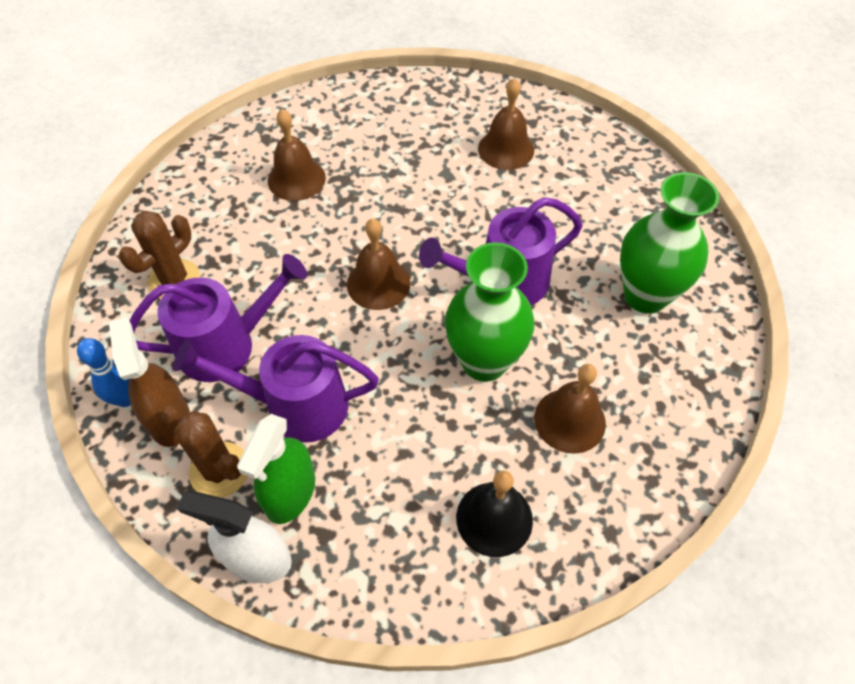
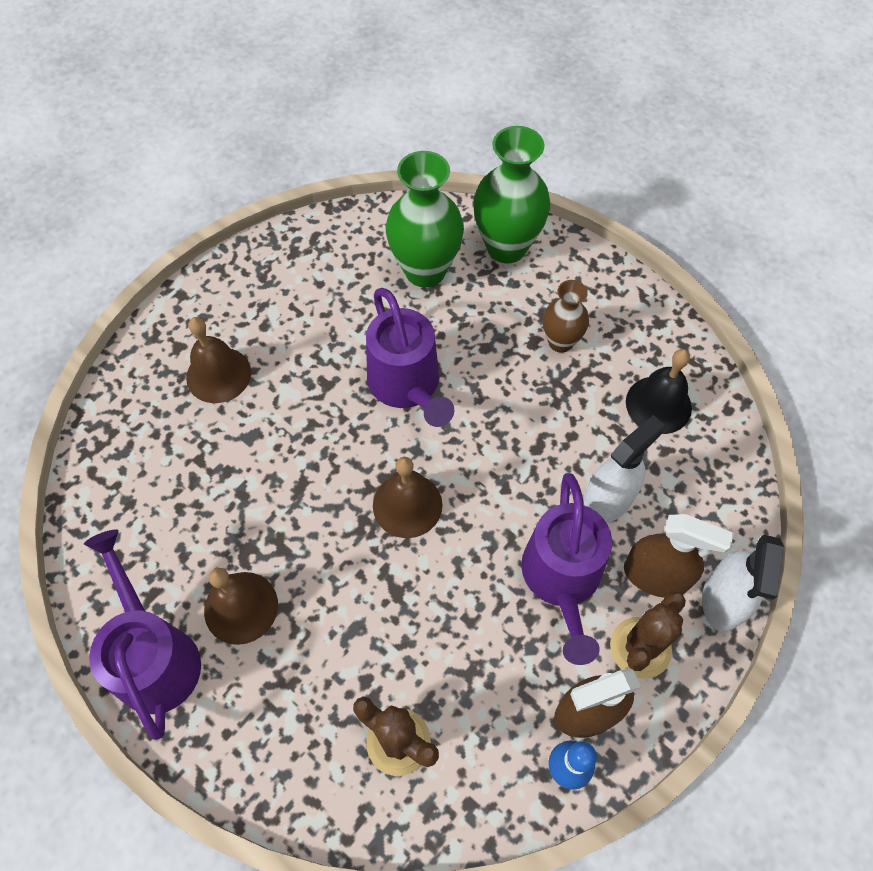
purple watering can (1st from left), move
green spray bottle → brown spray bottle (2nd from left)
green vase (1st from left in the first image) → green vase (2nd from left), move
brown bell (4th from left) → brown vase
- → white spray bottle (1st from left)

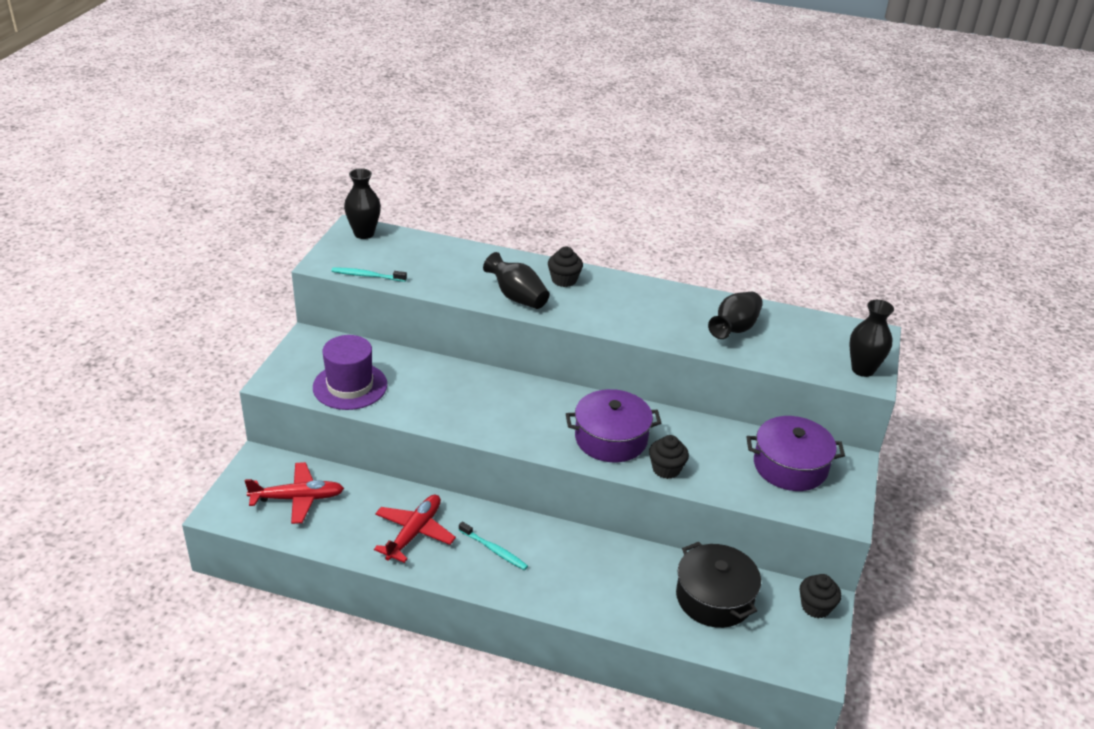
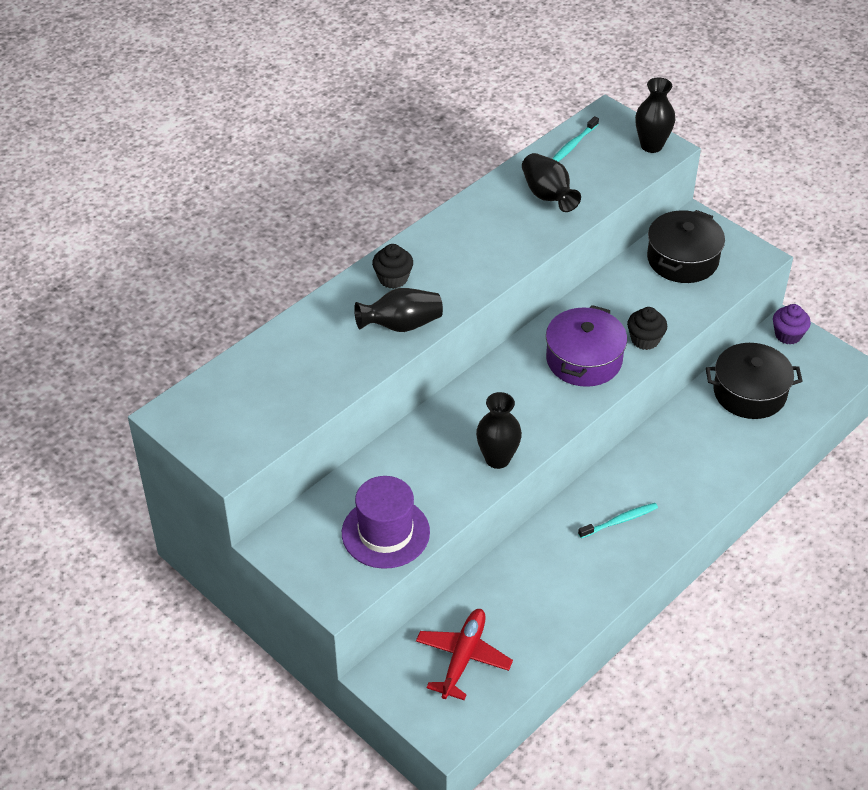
turquoise toothbrush (1st from left), move
black vase (1st from left in the first image) → black vase (2nd from left), move
red plane (2nd from left) → -
purple pot (2nd from left) → black pot (1st from left)
black cupcake (3rd from left) → purple cupcake

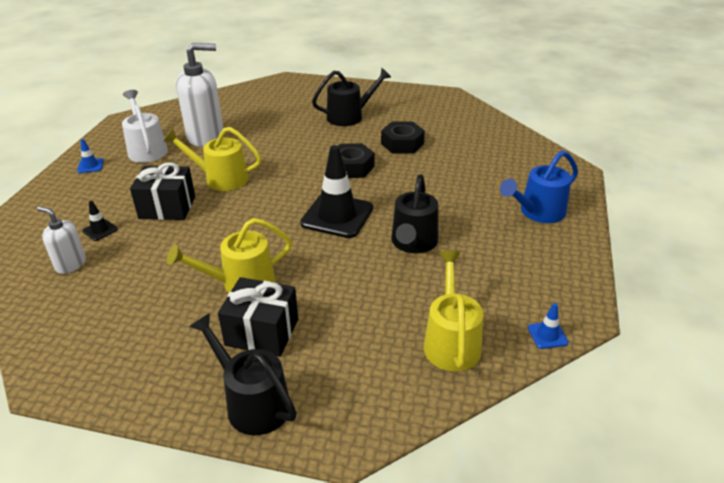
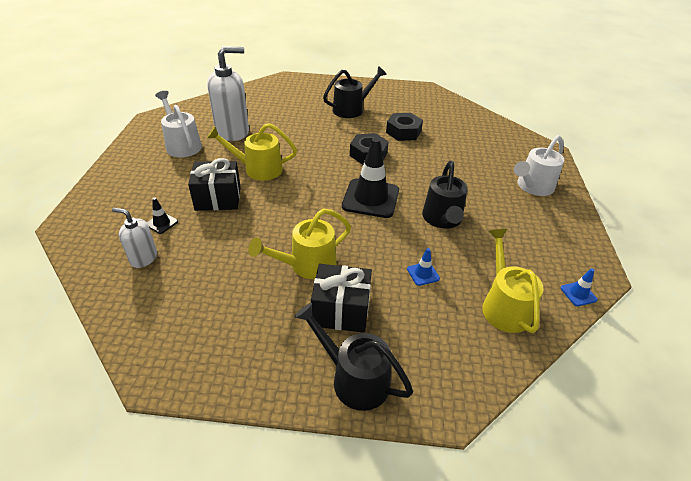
blue traffic cone (1st from left), move
blue watering can → white watering can (2nd from left)

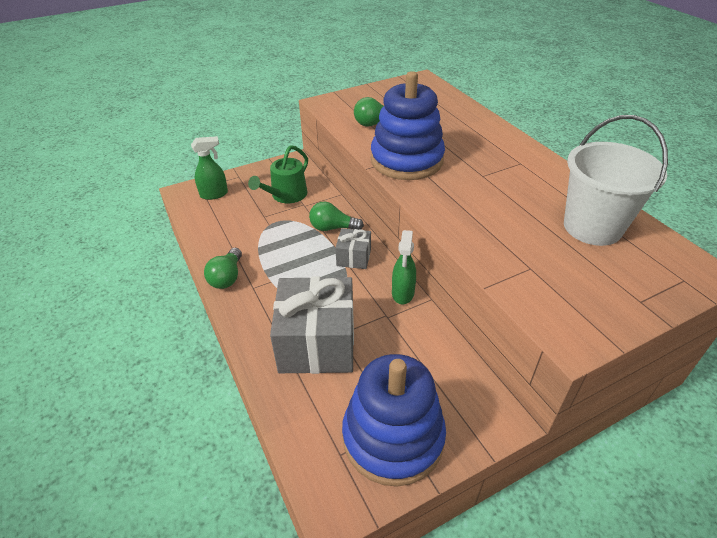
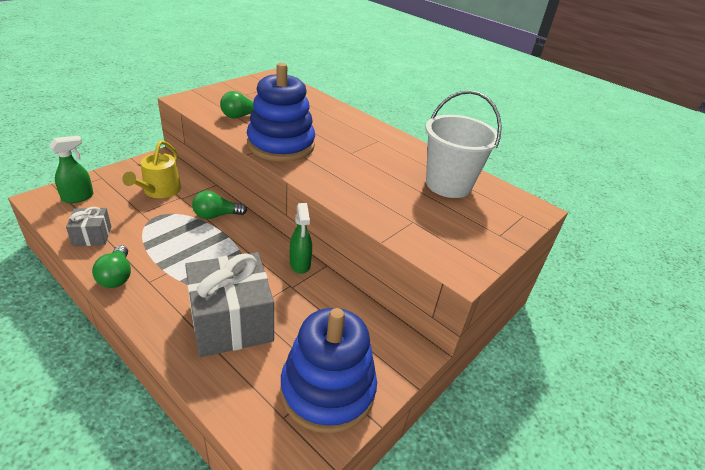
green watering can → yellow watering can
grey gift (2nd from left in the first image) → grey gift (1st from left), move

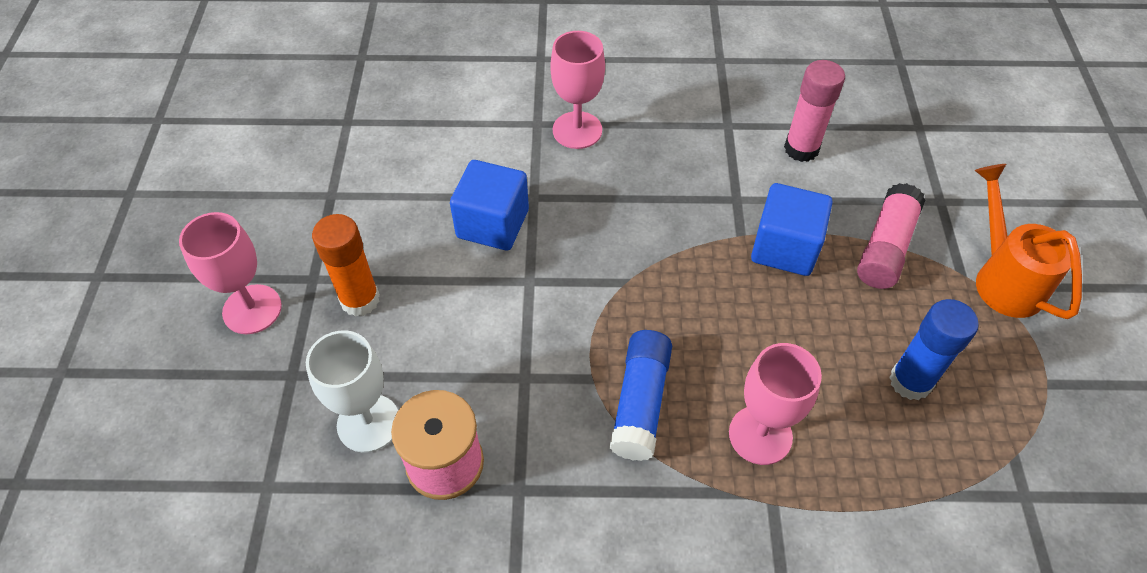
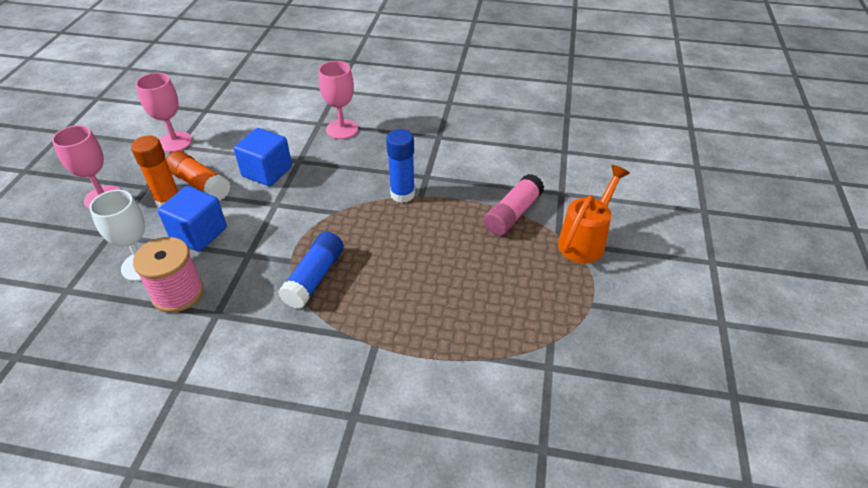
pink goblet (3rd from left in the first image) → pink goblet (2nd from left), move
blue cube (2nd from left in the first image) → blue cube (1st from left), move
pink glue stick (1st from left) → -
blue glue stick (2nd from left), move
orange watering can, 45 degrees clockwise
- → orange glue stick (2nd from left)

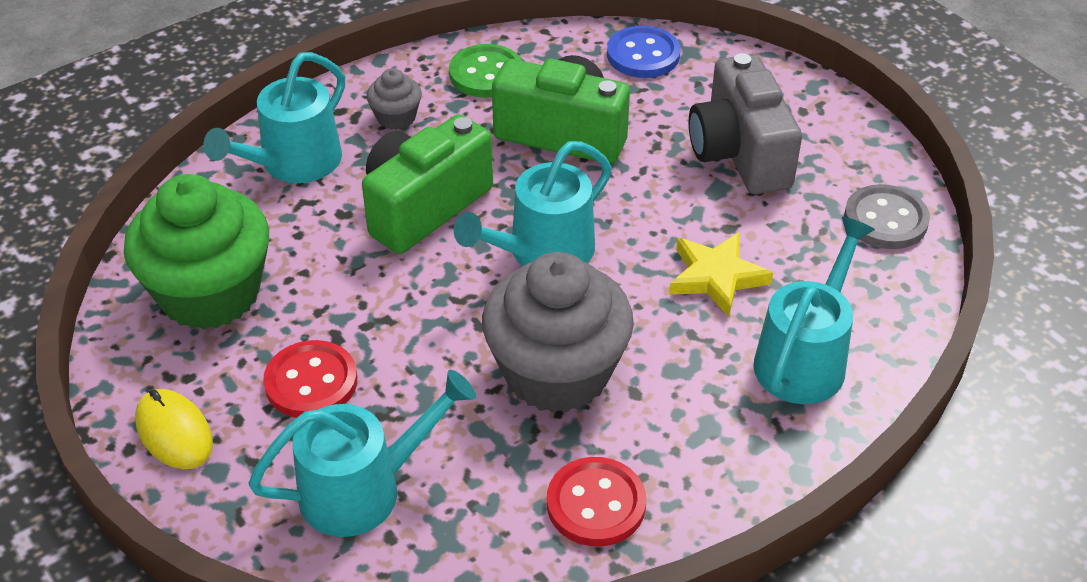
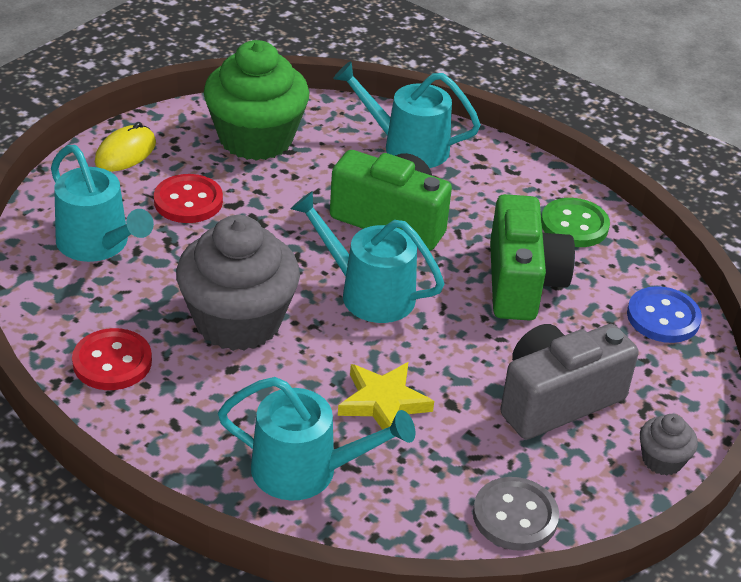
grey cupcake (1st from left in the first image) → grey cupcake (2nd from left), move

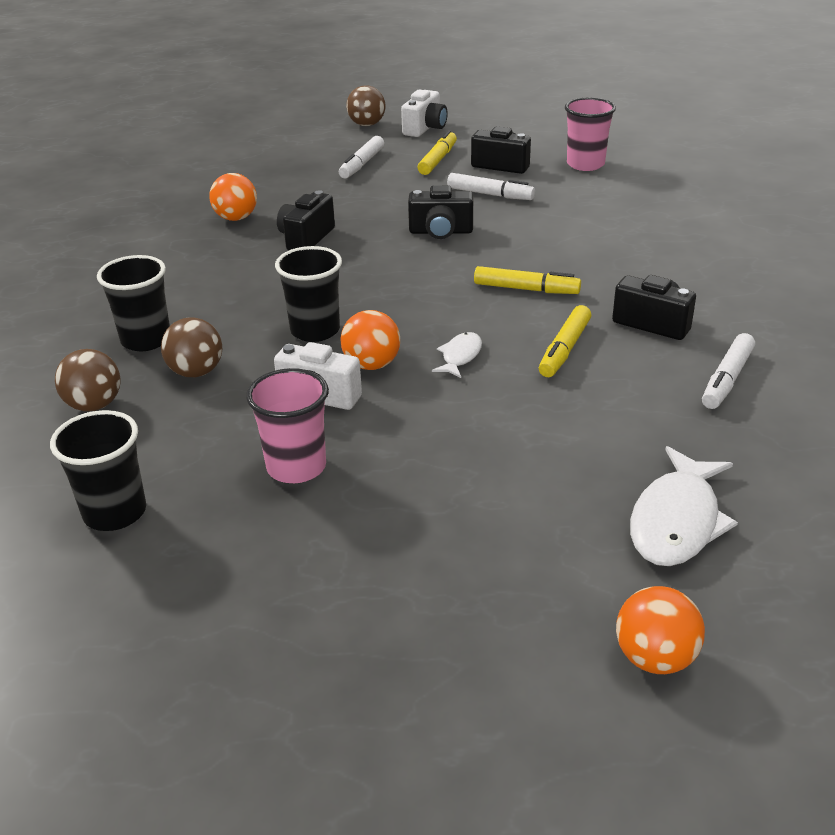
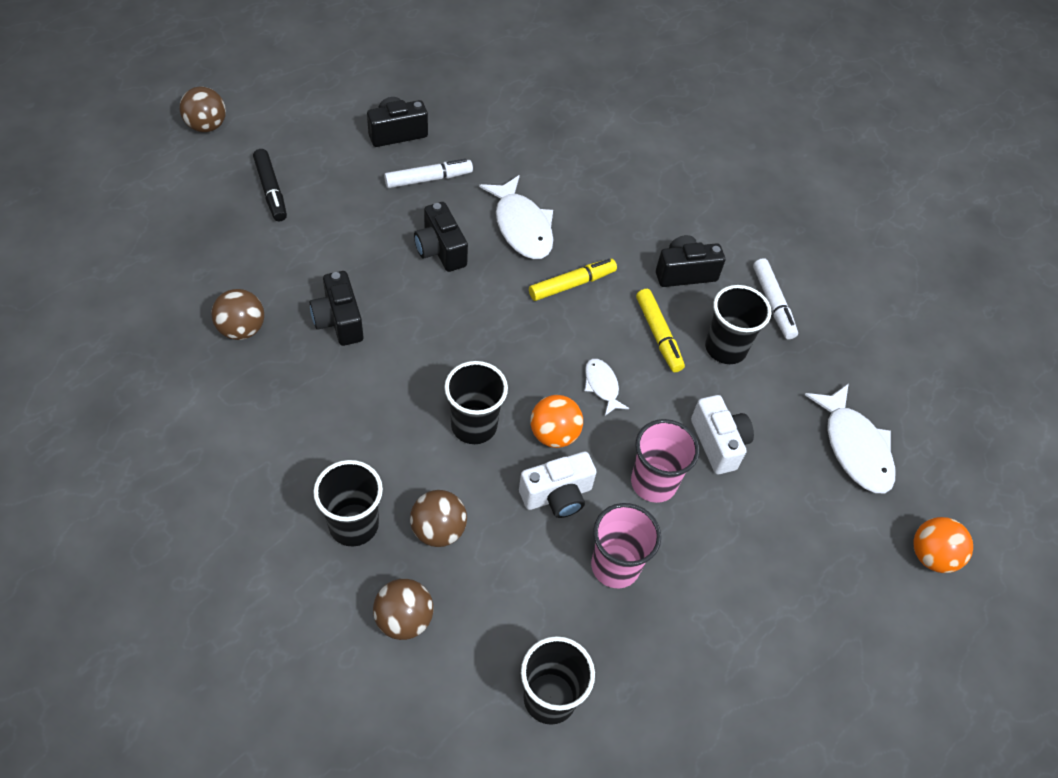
orange ball (1st from left) → brown ball (2nd from left)
white marker (1st from left) → black marker
white camera (2nd from left), move
black camera (2nd from left in the first image) → black camera (3rd from left), 105 degrees clockwise
yellow marker (1st from left) → -
pink cup (2nd from left), move
- → white fish (1st from left)
- → black cup (4th from left)

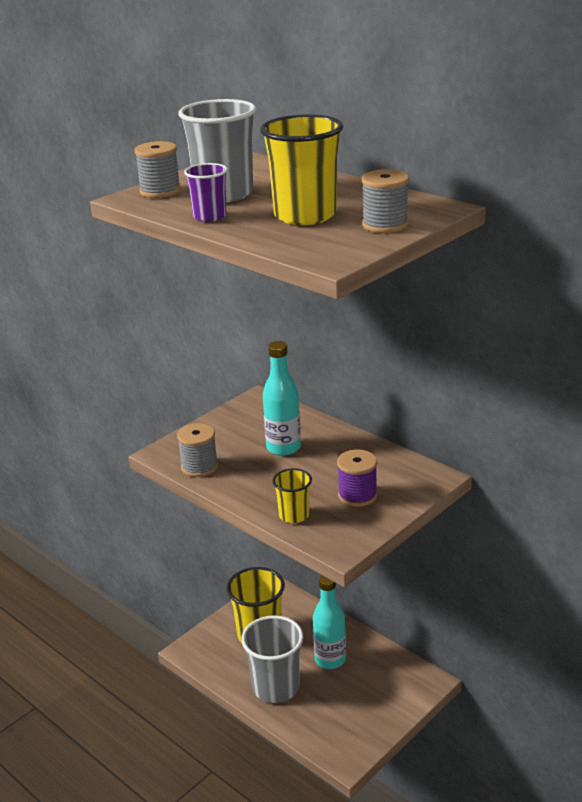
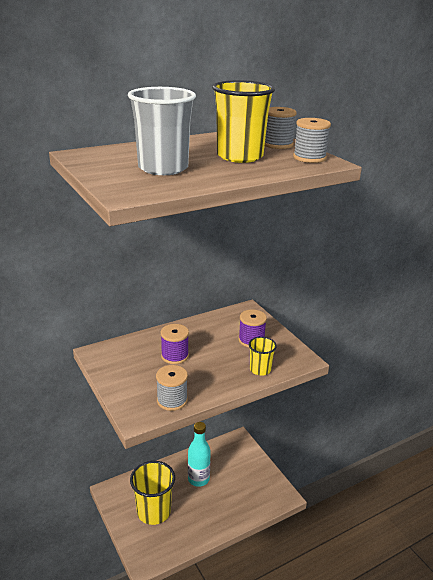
grey spool (1st from left in the first image) → grey spool (3rd from left), move
purple cup → -
grey cup (2nd from left) → -
turquoise bottle (1st from left) → purple spool (1st from left)

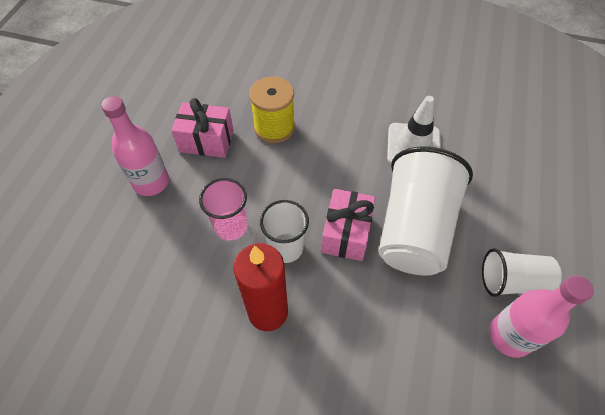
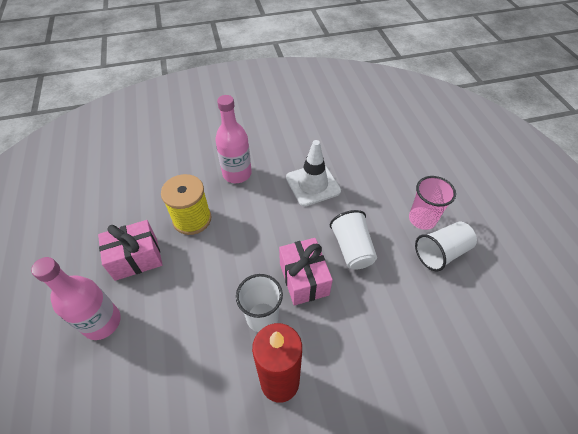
pink cup, move
white cup (2nd from left), x0.55
pink bottle (2nd from left), move

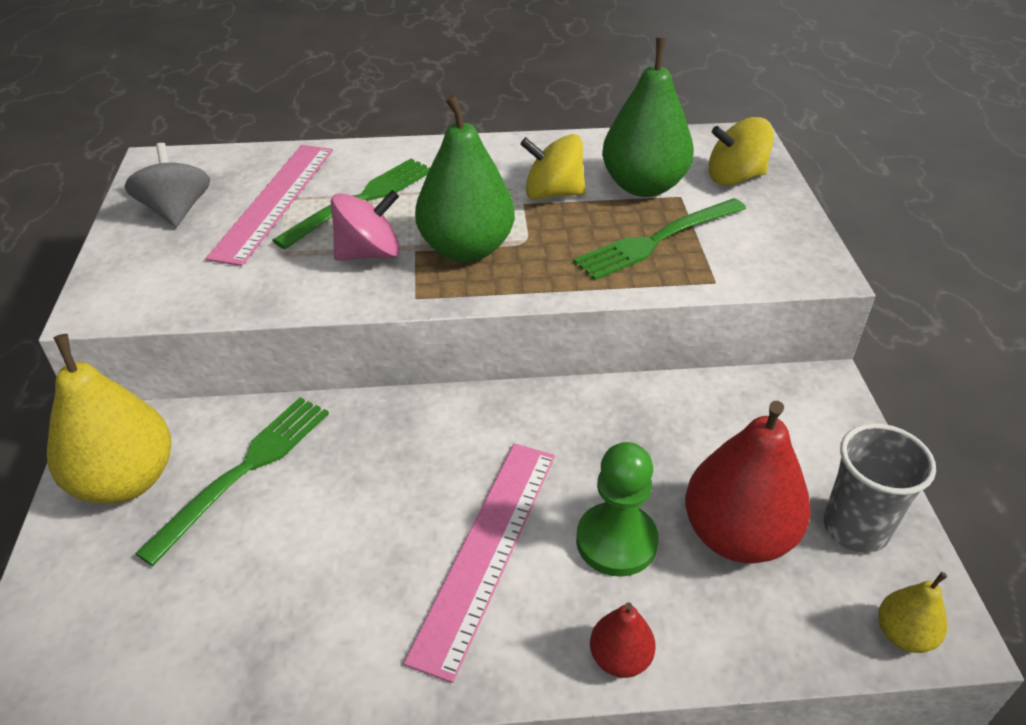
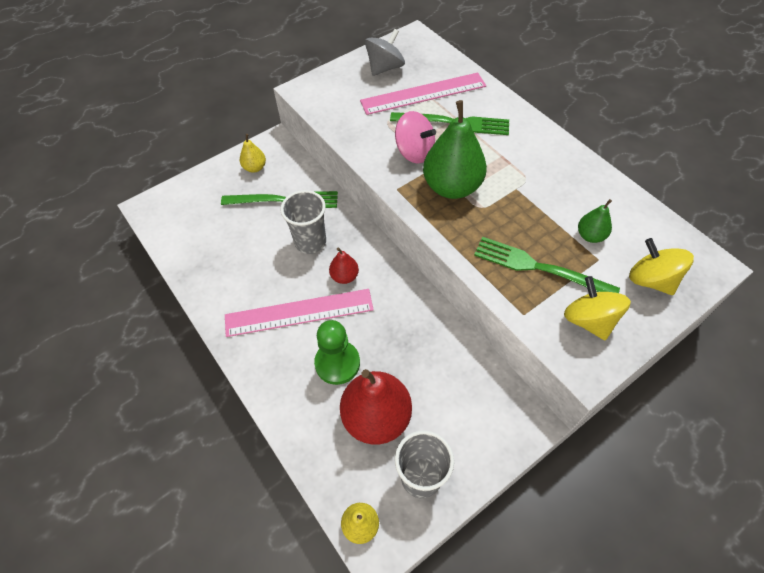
yellow pear (1st from left), x0.49
yellow spinning top (1st from left), move
red pear (1st from left), move
green pear (2nd from left), x0.49
- → grey cup (1st from left)

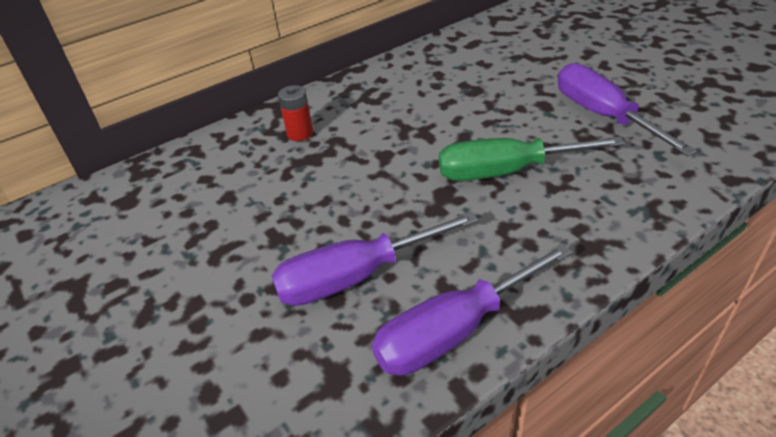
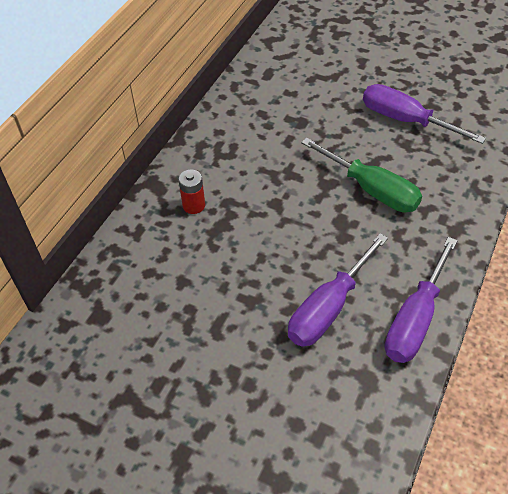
green screwdriver, 105 degrees counterclockwise

